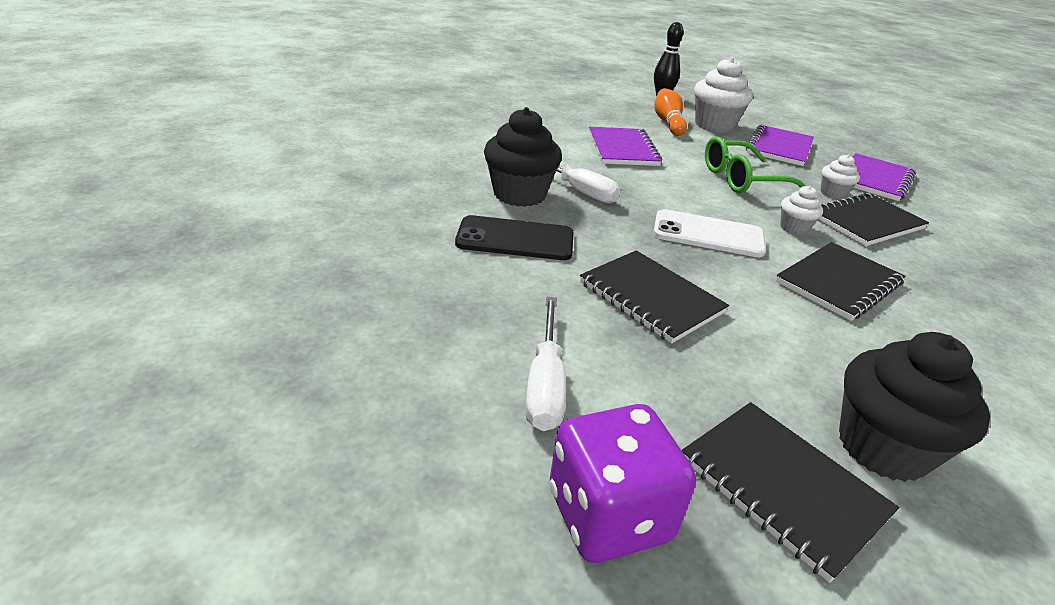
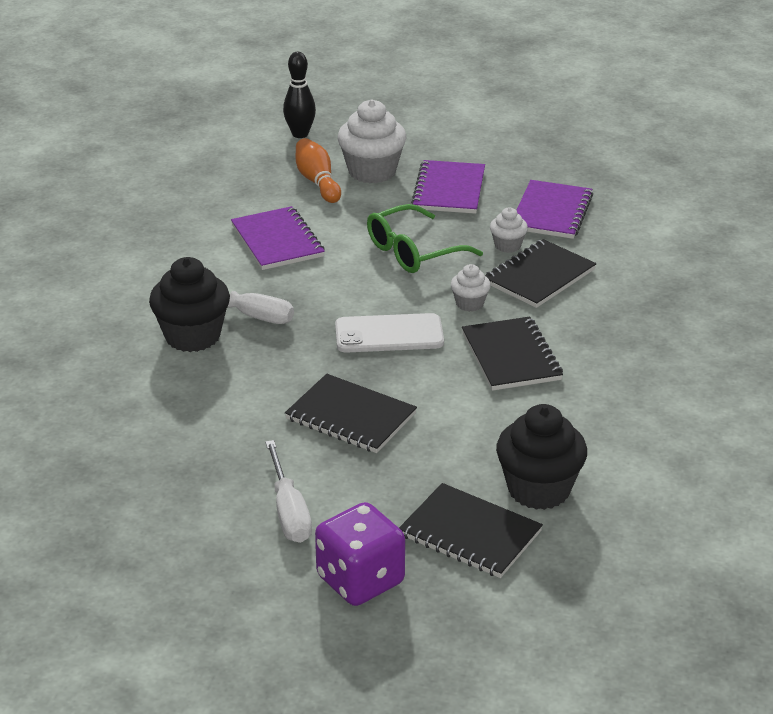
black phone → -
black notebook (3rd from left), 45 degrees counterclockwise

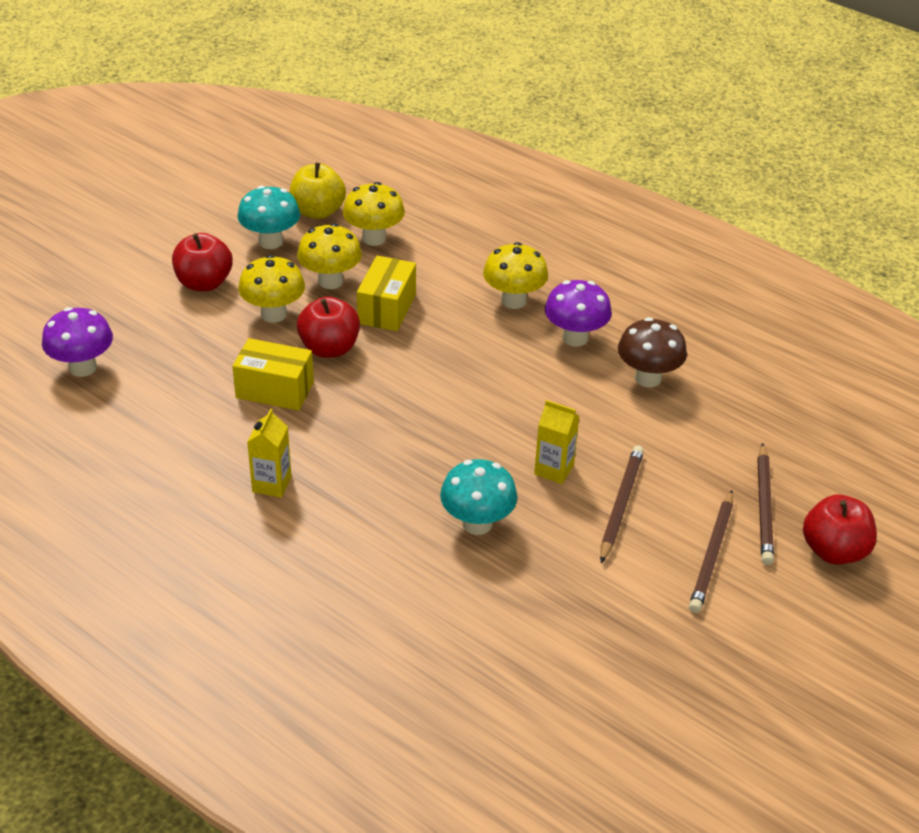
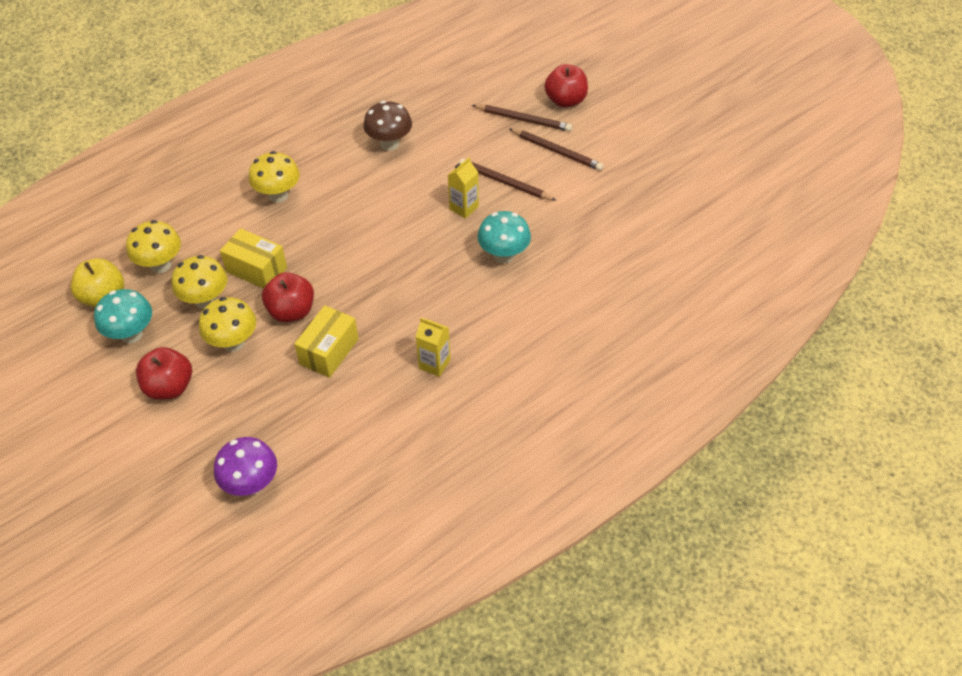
purple mushroom (2nd from left) → -

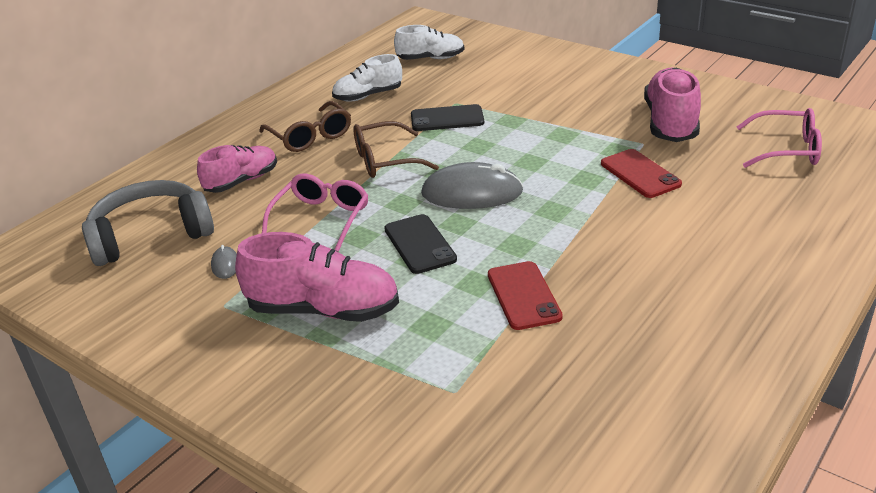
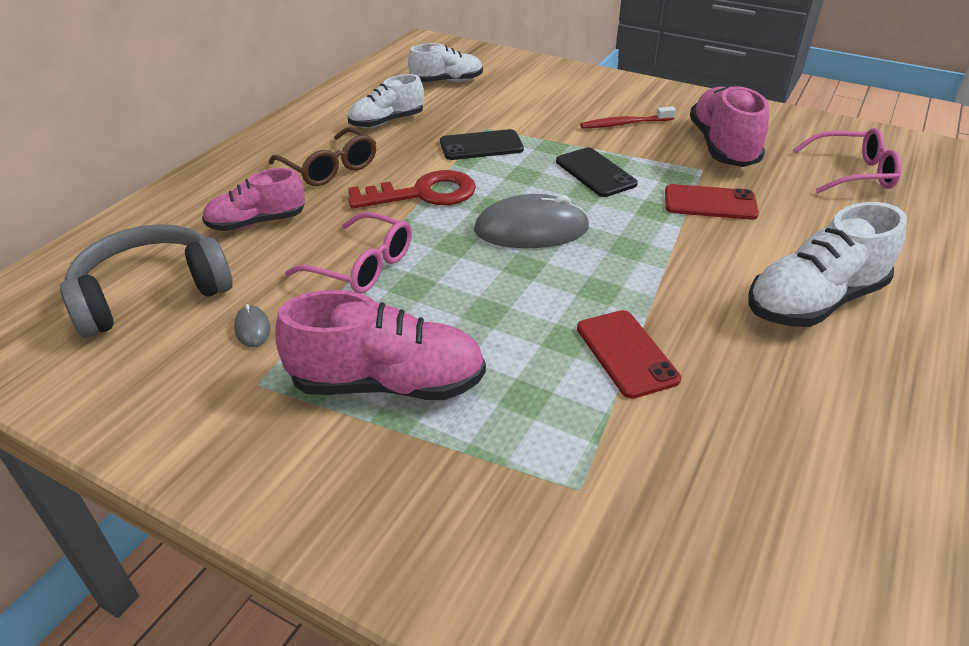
pink shoe (1st from left), 150 degrees counterclockwise
pink glasses (1st from left), 105 degrees clockwise
brown glasses (2nd from left) → red key
black phone (1st from left in the first image) → black phone (2nd from left), move
red phone (2nd from left), 45 degrees counterclockwise
- → red toothbrush
- → white shoe (3rd from left)

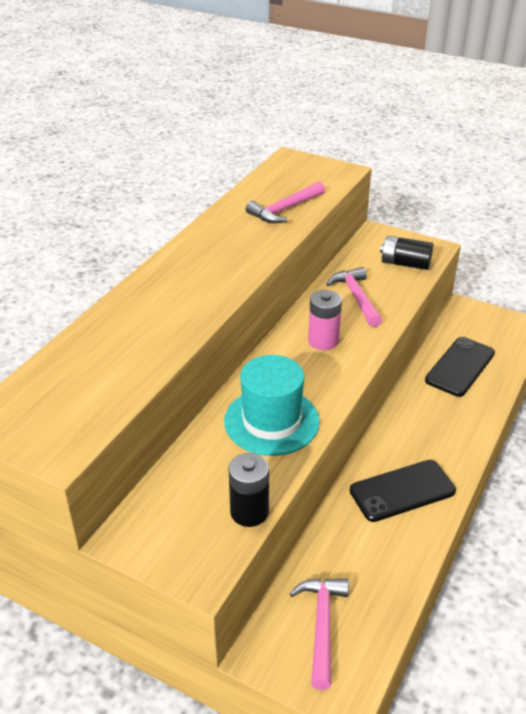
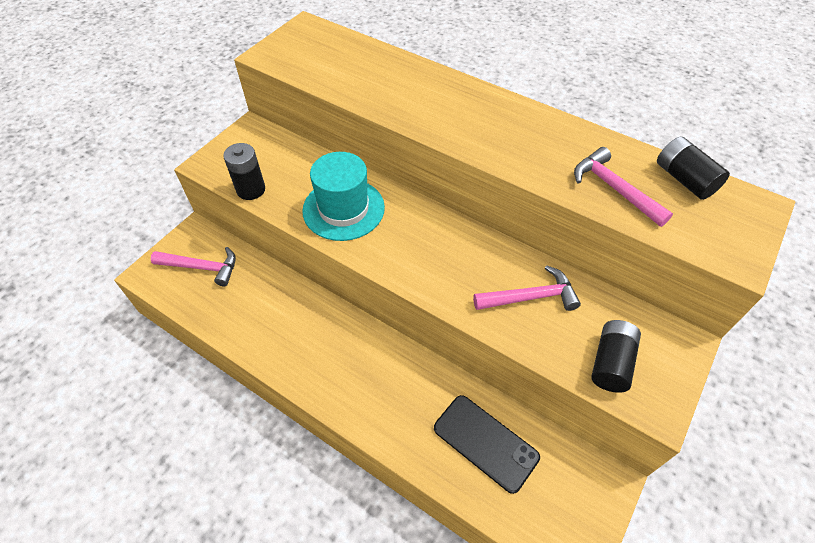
pink battery → -
black phone (1st from left) → -
- → black battery (3rd from left)

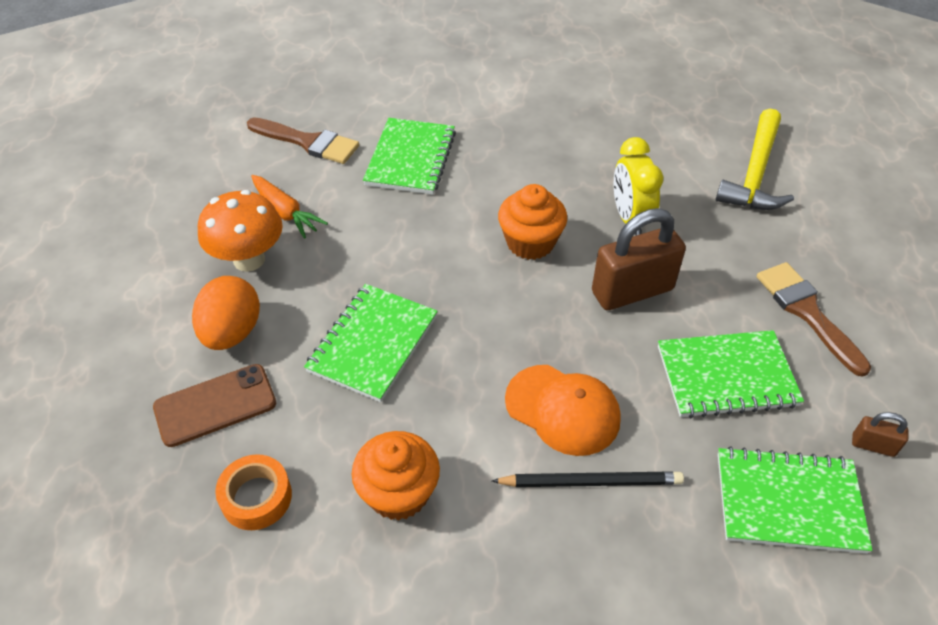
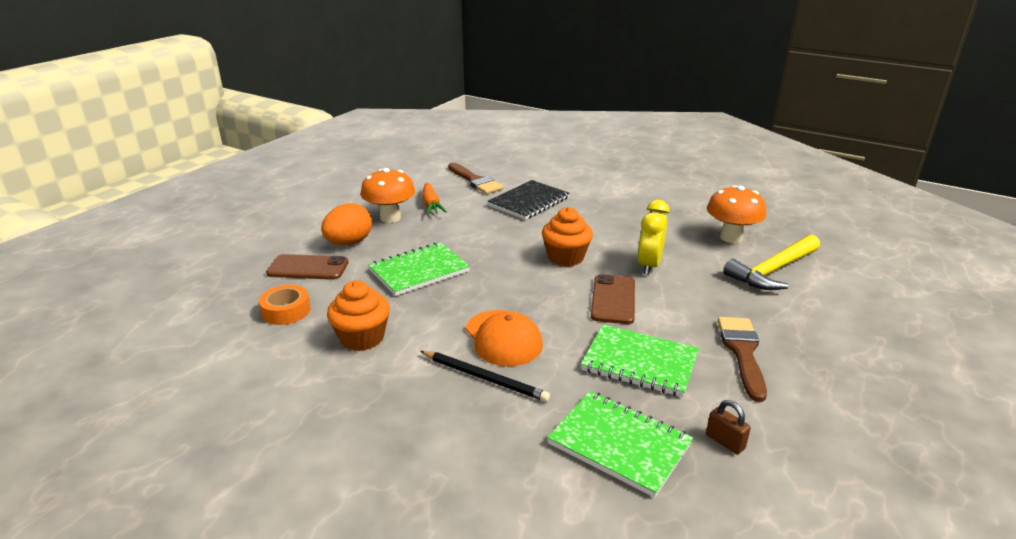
green notebook (2nd from left) → black notebook
brown padlock (1st from left) → brown phone (2nd from left)
- → orange mushroom (2nd from left)

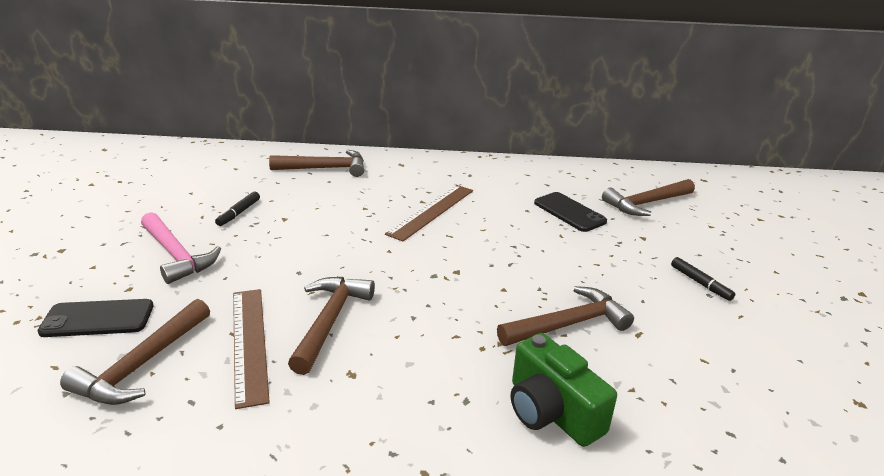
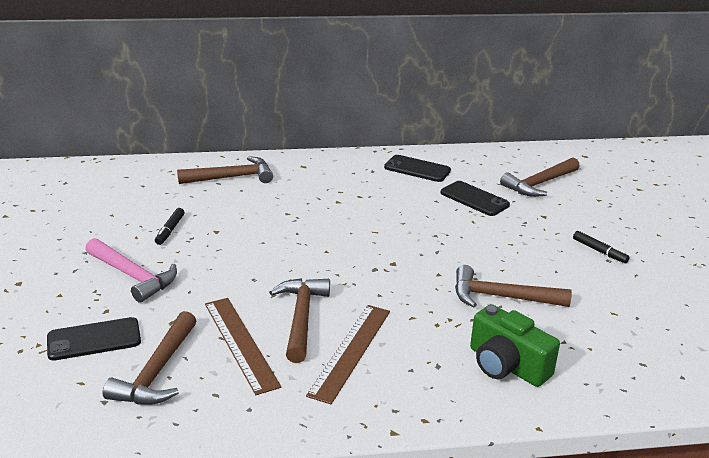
brown ruler (2nd from left), move
brown hammer (4th from left), 135 degrees counterclockwise
- → black phone (2nd from left)

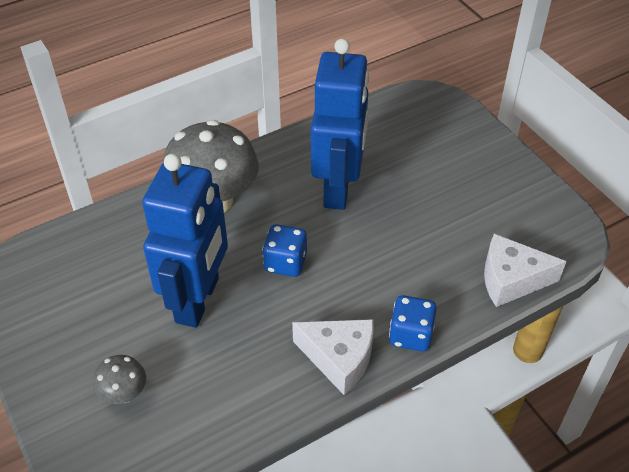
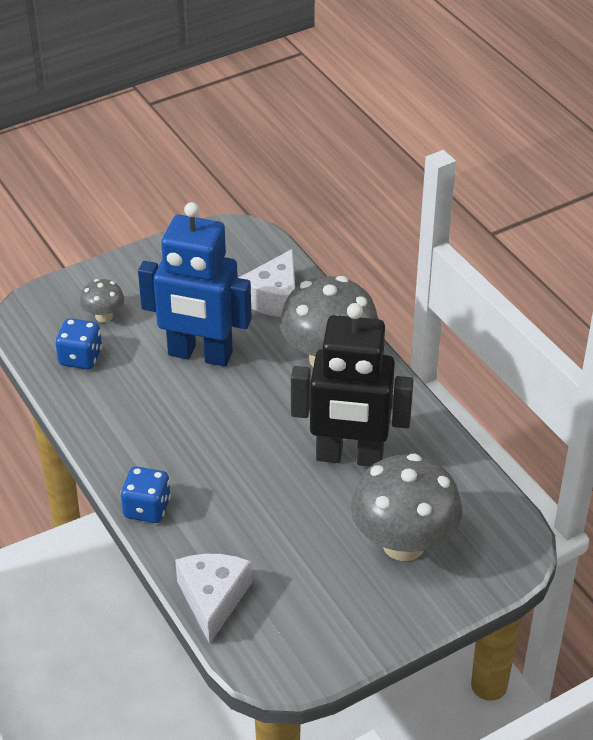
blue dice (1st from left), move
white cheese (1st from left in the first image) → white cheese (2nd from left), move
blue robot (2nd from left) → black robot
- → grey mushroom (3rd from left)

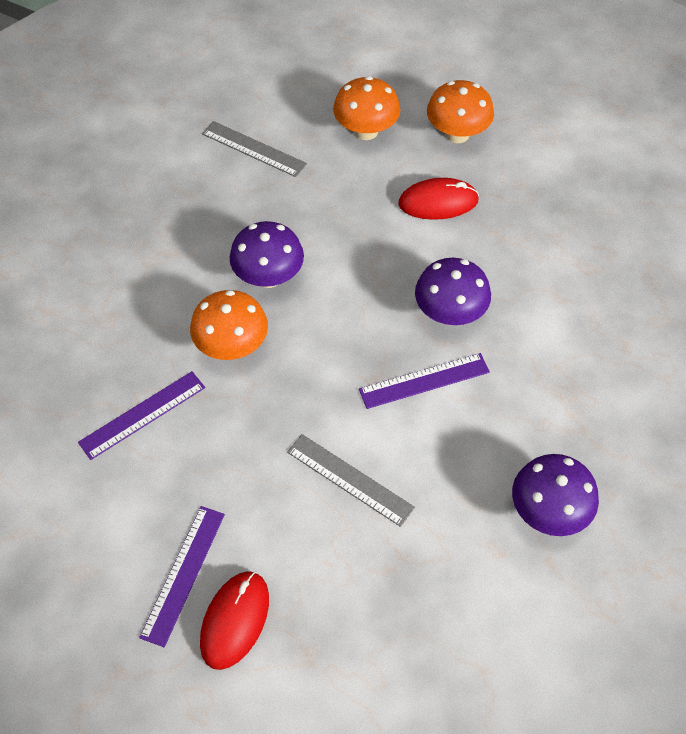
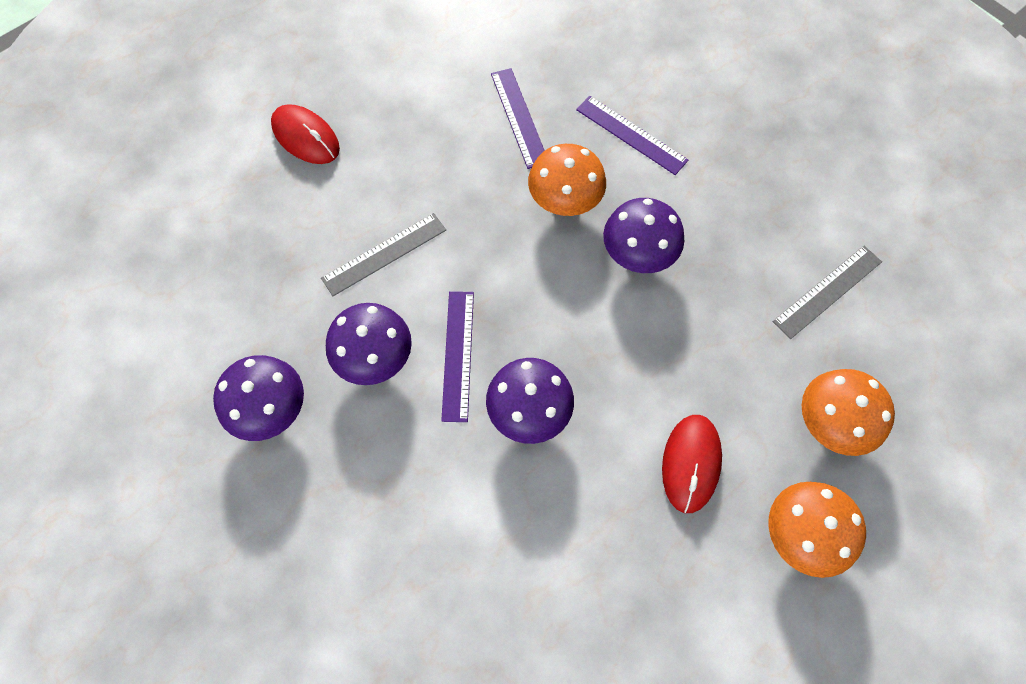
purple ruler (2nd from left in the first image) → purple ruler (3rd from left), move
- → purple mushroom (2nd from left)

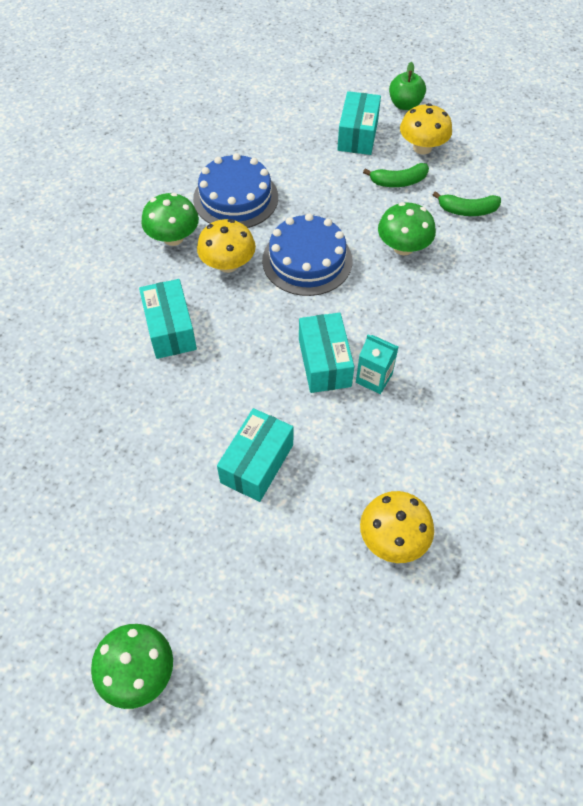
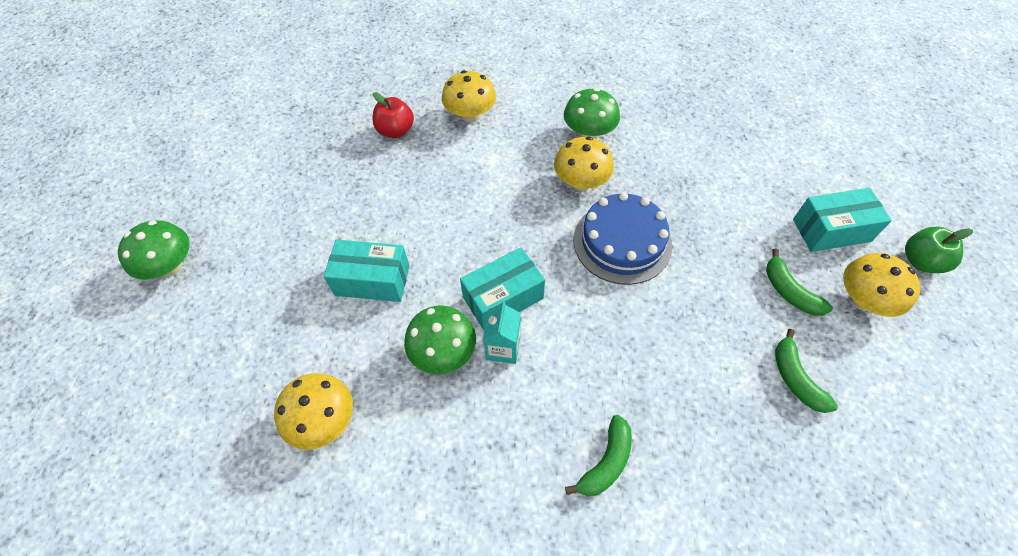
turquoise box (1st from left) → -
blue cake (1st from left) → -
green mushroom (3rd from left in the first image) → green mushroom (2nd from left), move
- → red apple
- → yellow mushroom (2nd from left)
- → green banana (1st from left)

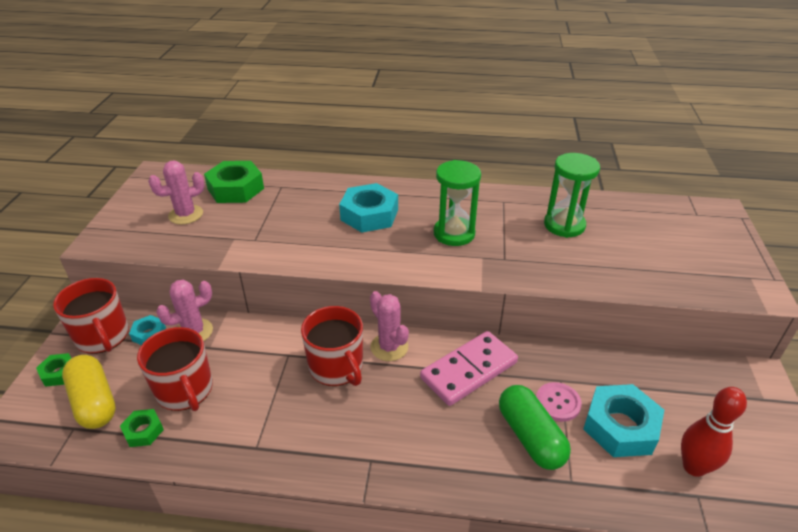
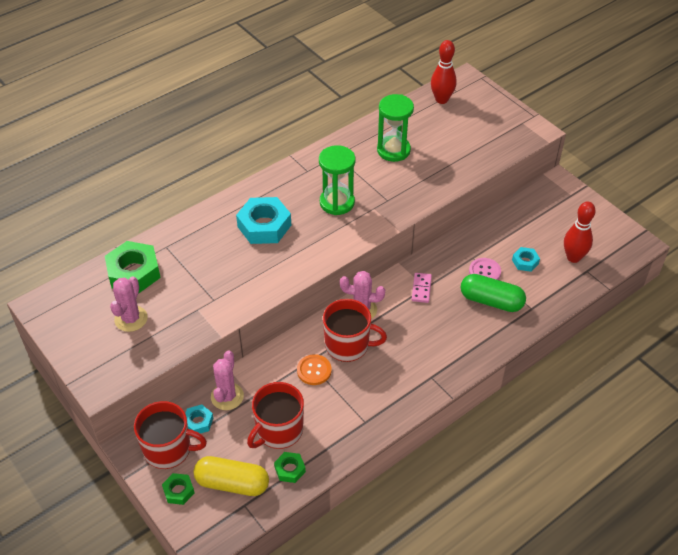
red mug (2nd from left), 120 degrees clockwise
pink domino, x0.50
turquoise nut (3rd from left), x0.51
- → orange button
- → red bowling pin (1st from left)

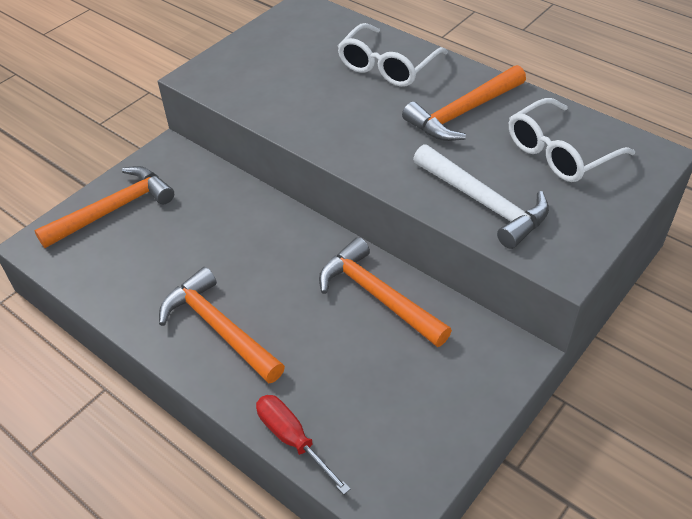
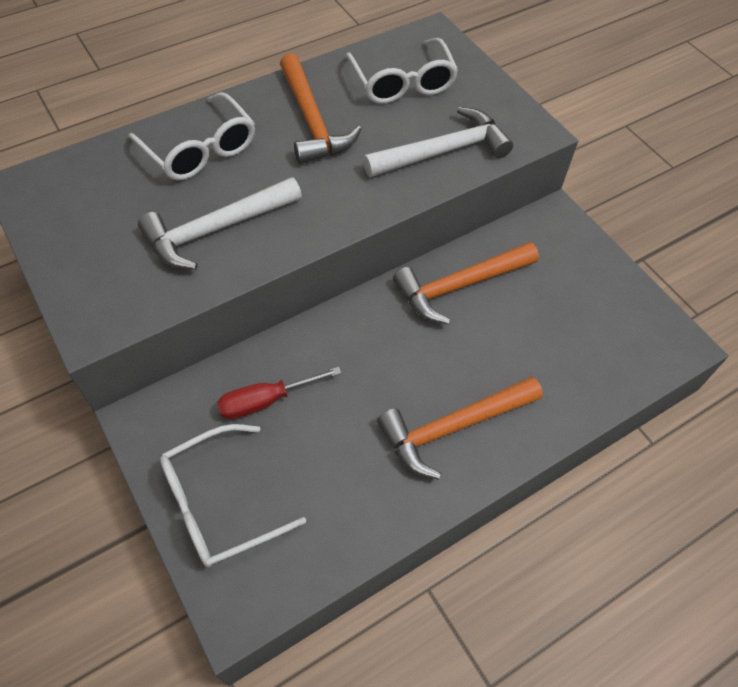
orange hammer (1st from left) → white glasses (2nd from left)
red screwdriver, move
- → white hammer (1st from left)

